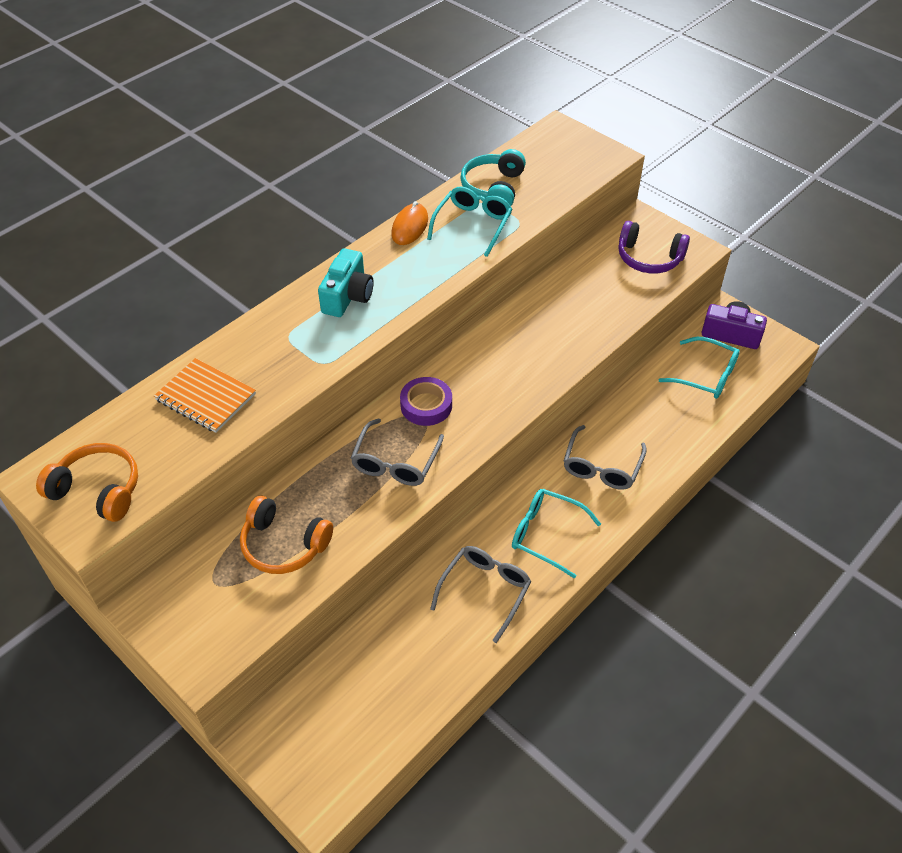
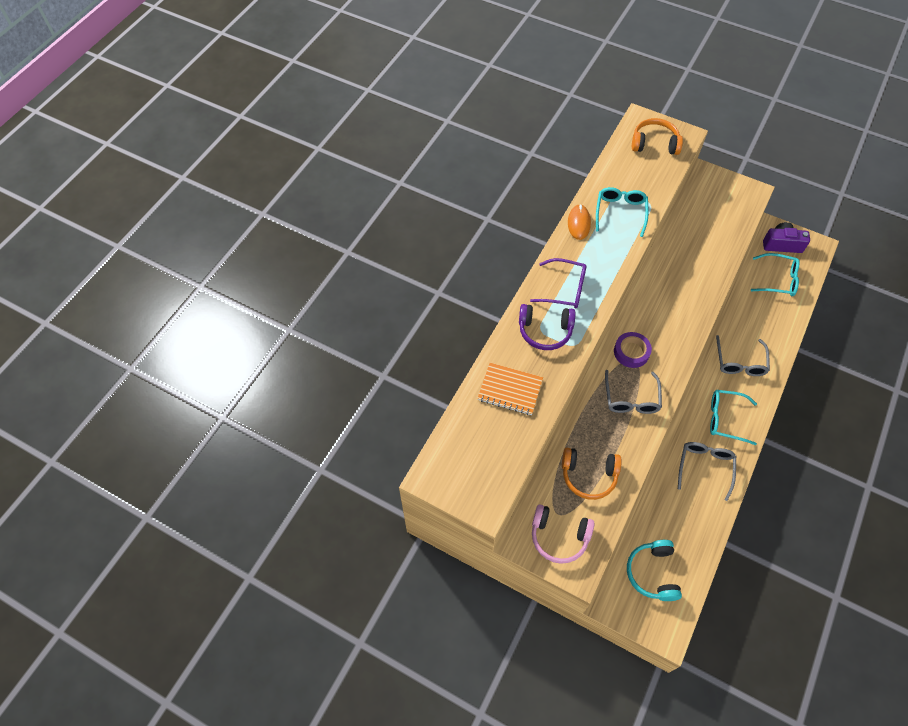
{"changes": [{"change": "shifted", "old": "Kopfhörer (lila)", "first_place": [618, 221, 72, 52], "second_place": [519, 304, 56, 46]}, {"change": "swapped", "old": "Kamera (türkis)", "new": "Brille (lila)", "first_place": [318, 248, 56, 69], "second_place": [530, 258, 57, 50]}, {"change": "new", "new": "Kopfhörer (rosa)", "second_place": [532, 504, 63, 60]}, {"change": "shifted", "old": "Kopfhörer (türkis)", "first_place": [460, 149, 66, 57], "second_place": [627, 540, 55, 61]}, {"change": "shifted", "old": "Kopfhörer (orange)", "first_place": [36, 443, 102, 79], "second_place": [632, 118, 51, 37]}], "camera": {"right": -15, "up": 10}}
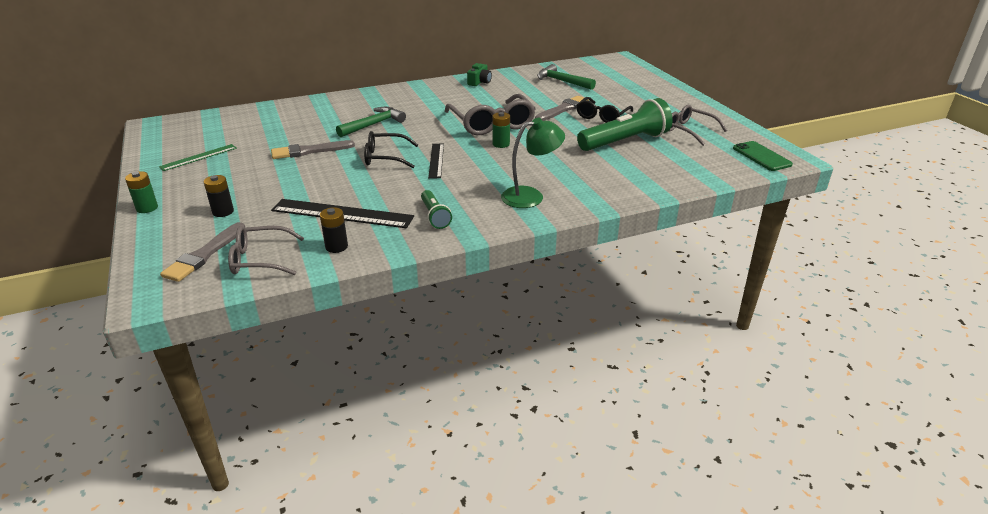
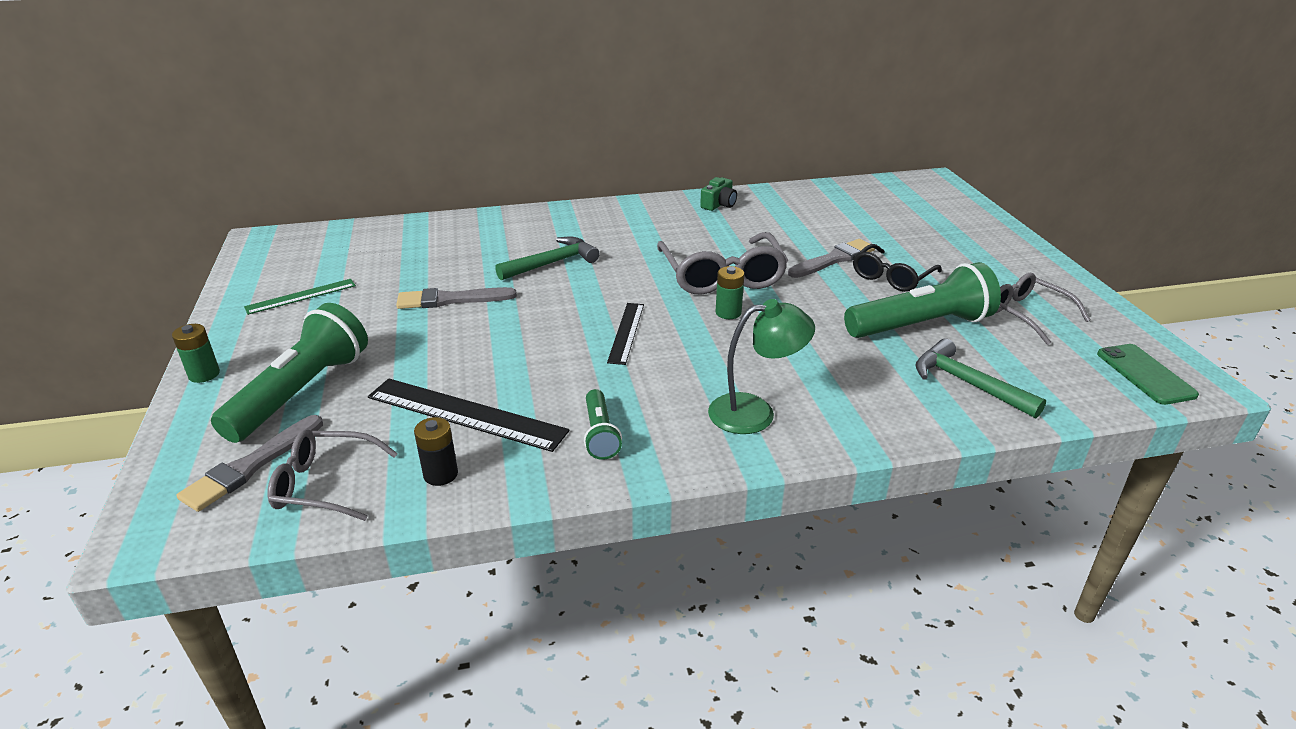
{"changes": [{"change": "swapped", "old": "Batterie (schwarz)", "new": "Taschenlampe (grün)", "first_place": [204, 175, 30, 42], "second_place": [211, 303, 157, 140]}, {"change": "shifted", "old": "Hammer (grün)", "first_place": [537, 64, 59, 26], "second_place": [915, 339, 131, 79]}, {"change": "gone", "old": "Brille (schwarz)", "first_place": [364, 131, 54, 37]}], "camera": {"right": 10, "up": 0}}
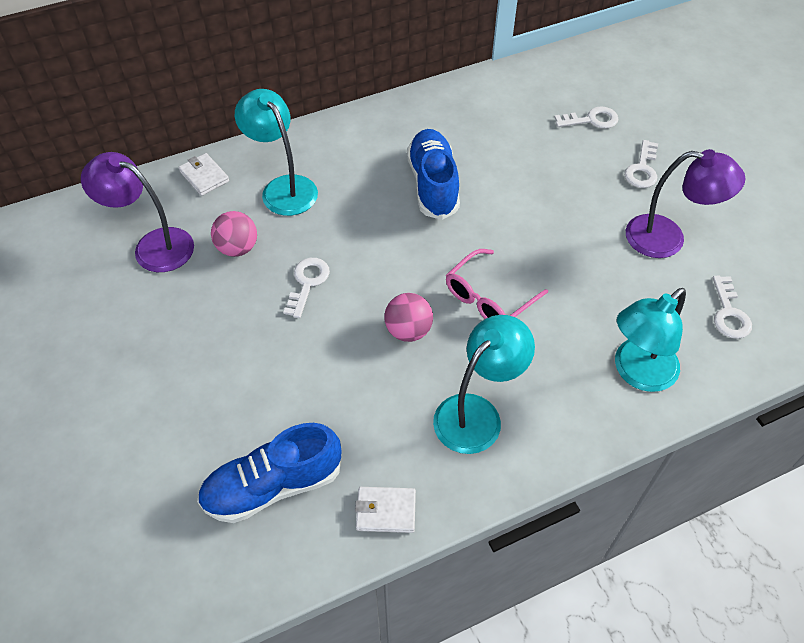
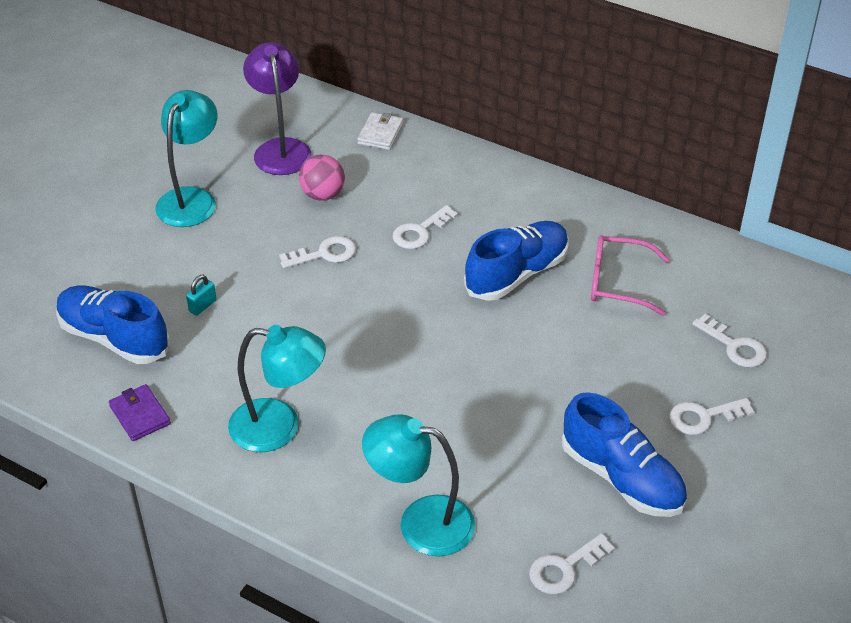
{"changes": [{"change": "repainted", "old": "Geldbörse (weiß)", "new": "Geldbörse (lila)", "first_place": [355, 487, 61, 46], "second_place": [109, 384, 62, 57]}, {"change": "shifted", "old": "Lampe (türkis)", "first_place": [235, 89, 83, 127], "second_place": [155, 90, 62, 137]}, {"change": "new", "new": "Vorhängeschloss (türkis)", "second_place": [186, 275, 30, 41]}, {"change": "new", "new": "Schlüssel (weiß)", "second_place": [393, 205, 65, 44]}, {"change": "swapped", "old": "Lampe (lila)", "new": "Schuh (blau)", "first_place": [626, 149, 119, 109], "second_place": [562, 392, 125, 125]}, {"change": "shifted", "old": "Brille (rosa)", "first_place": [446, 249, 102, 70], "second_place": [591, 235, 79, 81]}, {"change": "gone", "old": "Ball (rosa)", "first_place": [384, 293, 49, 49]}], "camera": {"right": 55, "up": -10}}
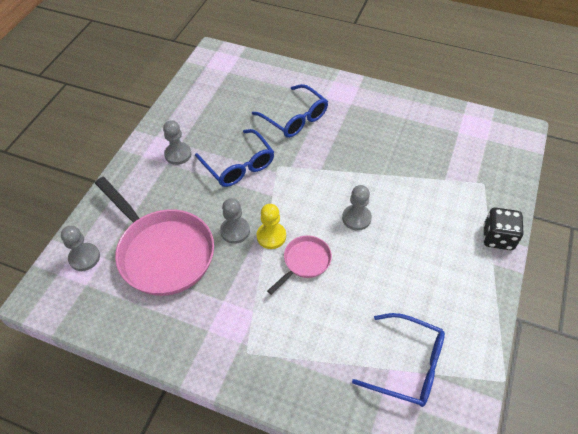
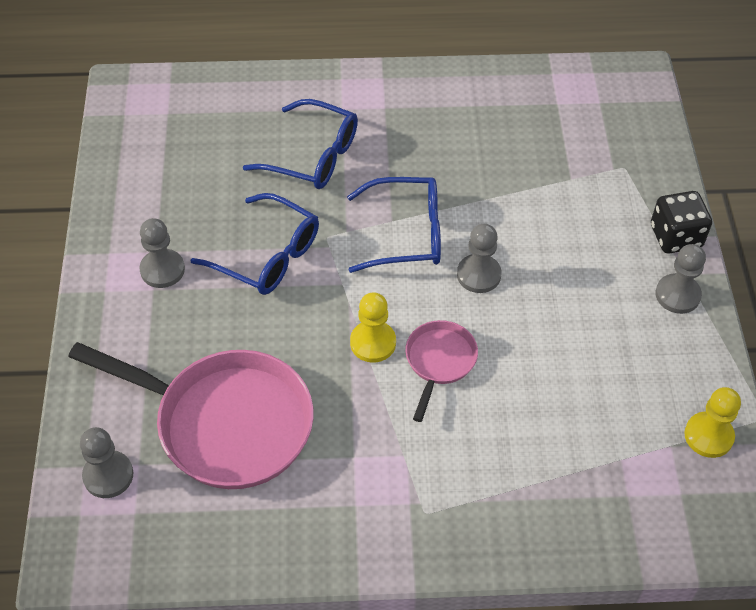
{"changes": [{"change": "shifted", "old": "Brille (blau)", "first_place": [352, 313, 93, 94], "second_place": [347, 177, 94, 96]}, {"change": "shifted", "old": "Bauer (grau)", "first_place": [220, 198, 30, 46], "second_place": [655, 244, 51, 70]}, {"change": "new", "new": "Bauer (gelb)", "second_place": [684, 387, 57, 71]}], "camera": {"right": -25, "up": 0}}
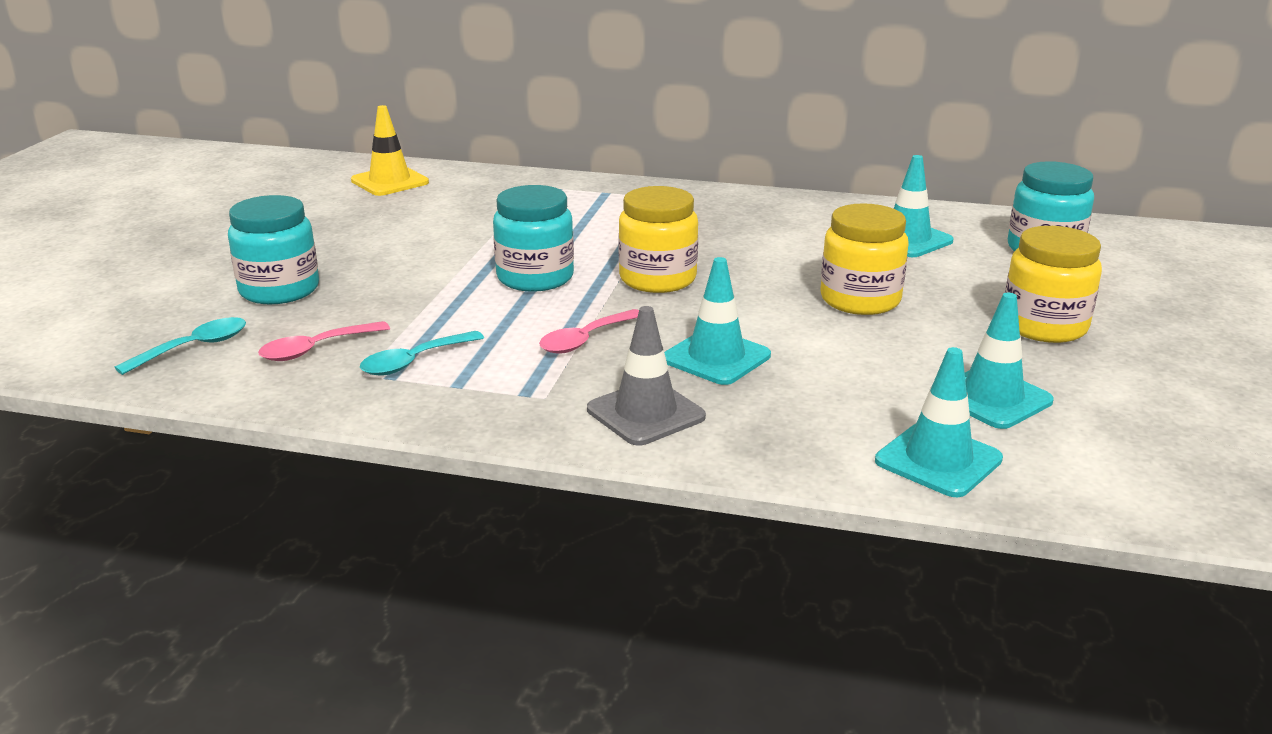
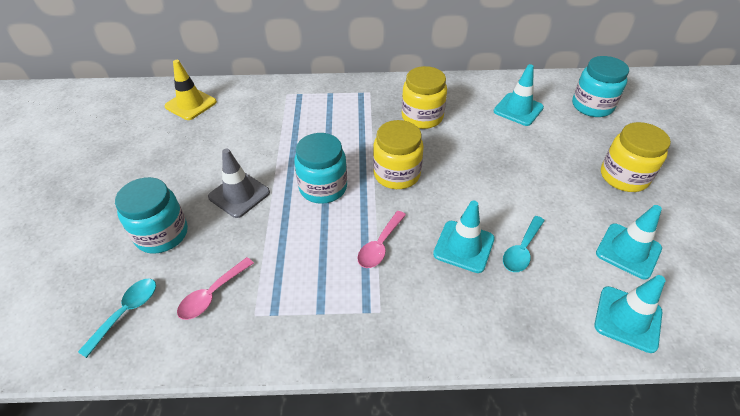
{"changes": [{"change": "shifted", "old": "Leitkegel (grau)", "first_place": [587, 306, 119, 139], "second_place": [208, 148, 62, 70]}, {"change": "shifted", "old": "Einmachglas (gelb)", "first_place": [820, 203, 88, 112], "second_place": [402, 66, 45, 63]}, {"change": "shifted", "old": "Löffel (türkis)", "first_place": [360, 331, 124, 45], "second_place": [503, 216, 42, 56]}], "camera": {"right": -15, "up": 20}}
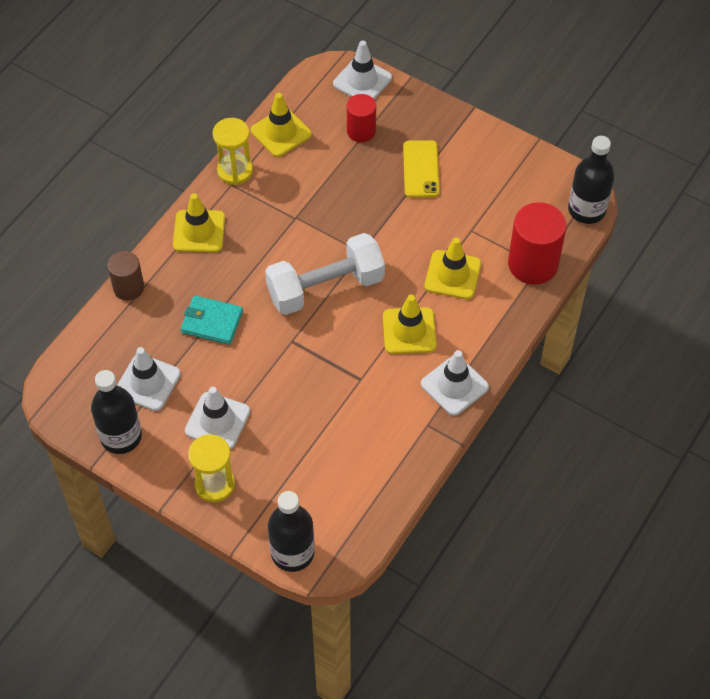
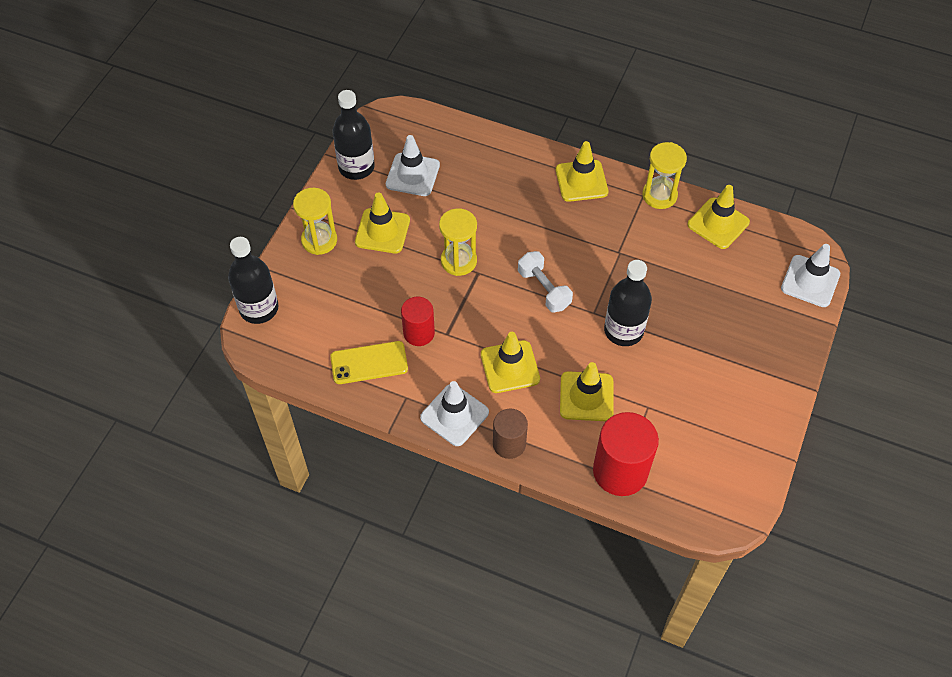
{"changes": [{"change": "shifted", "old": "Handy (gelb)", "first_place": [403, 140, 37, 58], "second_place": [330, 341, 78, 43]}, {"change": "repainted", "old": "Leitkegel (weiß)", "new": "Leitkegel (gelb)", "first_place": [185, 387, 65, 63], "second_place": [355, 192, 55, 61]}, {"change": "shifted", "old": "Vollzylinder (rot)", "first_place": [347, 94, 29, 48], "second_place": [401, 297, 34, 49]}, {"change": "new", "new": "Sanduhr (gelb)", "second_place": [439, 208, 38, 68]}, {"change": "shifted", "old": "Vollzylinder (braun)", "first_place": [107, 251, 37, 50], "second_place": [493, 409, 35, 50]}, {"change": "scaled", "old": "Hantel (weiß)", "first_place": [265, 233, 120, 82], "second_place": [518, 251, 55, 61], "factor": 0.58}, {"change": "shifted", "old": "Flasche (schwarz)", "first_place": [568, 136, 47, 88], "second_place": [604, 260, 48, 86]}, {"change": "gone", "old": "Geldbörse (türkis)", "first_place": [181, 296, 62, 49]}], "camera": {"right": 80, "up": 0}}
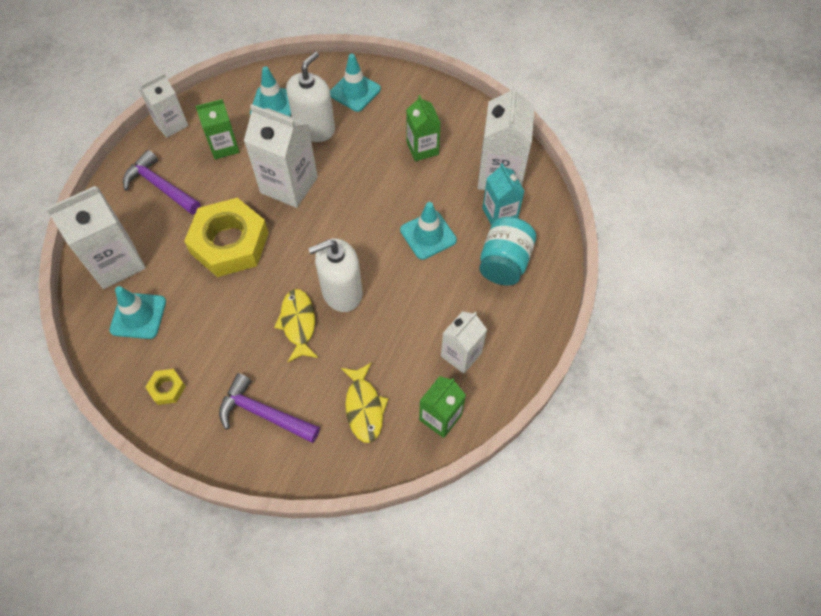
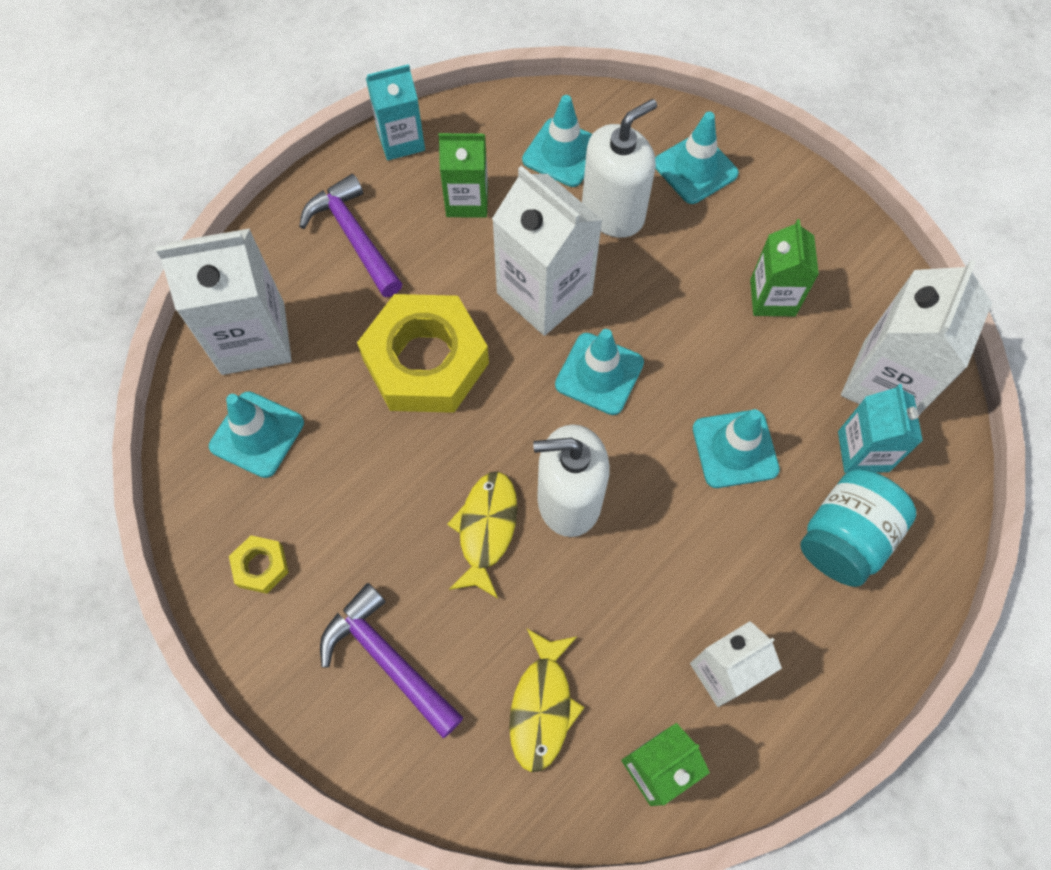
{"changes": [{"change": "repainted", "old": "Getränkekarton (weiß)", "new": "Getränkekarton (türkis)", "first_place": [139, 73, 49, 65], "second_place": [366, 64, 59, 96]}, {"change": "new", "new": "Leitkegel (türkis)", "second_place": [555, 329, 89, 86]}], "camera": {"right": 20, "up": 5}}
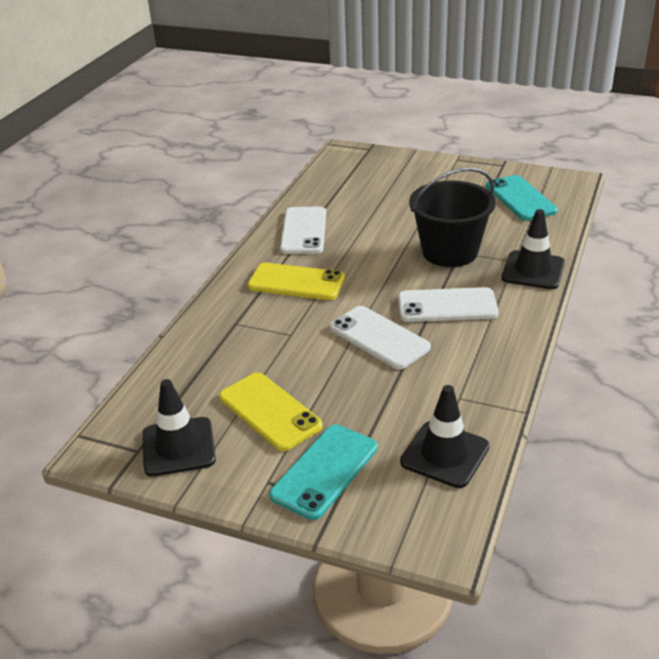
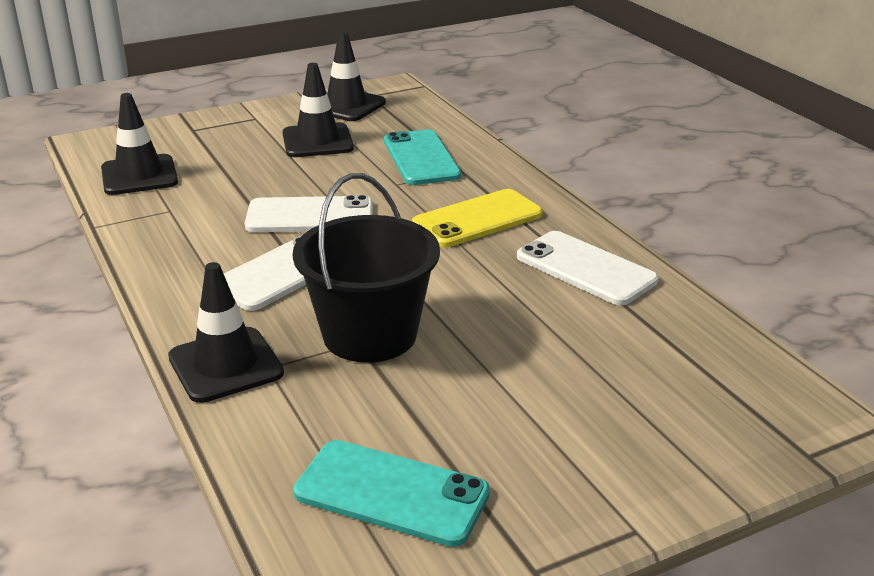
{"changes": [{"change": "swapped", "old": "Handy (gelb)", "new": "Leitkegel (schwarz)", "first_place": [219, 373, 104, 78], "second_place": [282, 63, 72, 94]}, {"change": "shifted", "old": "Handy (türkis)", "first_place": [269, 424, 109, 96], "second_place": [384, 129, 77, 56]}], "camera": {"right": 130, "up": -5}}
